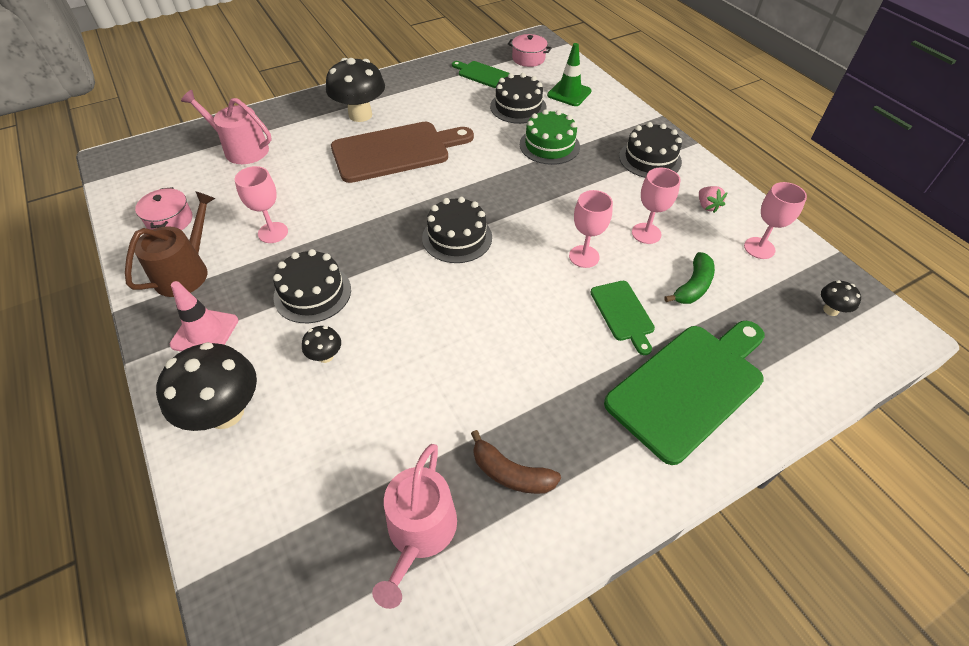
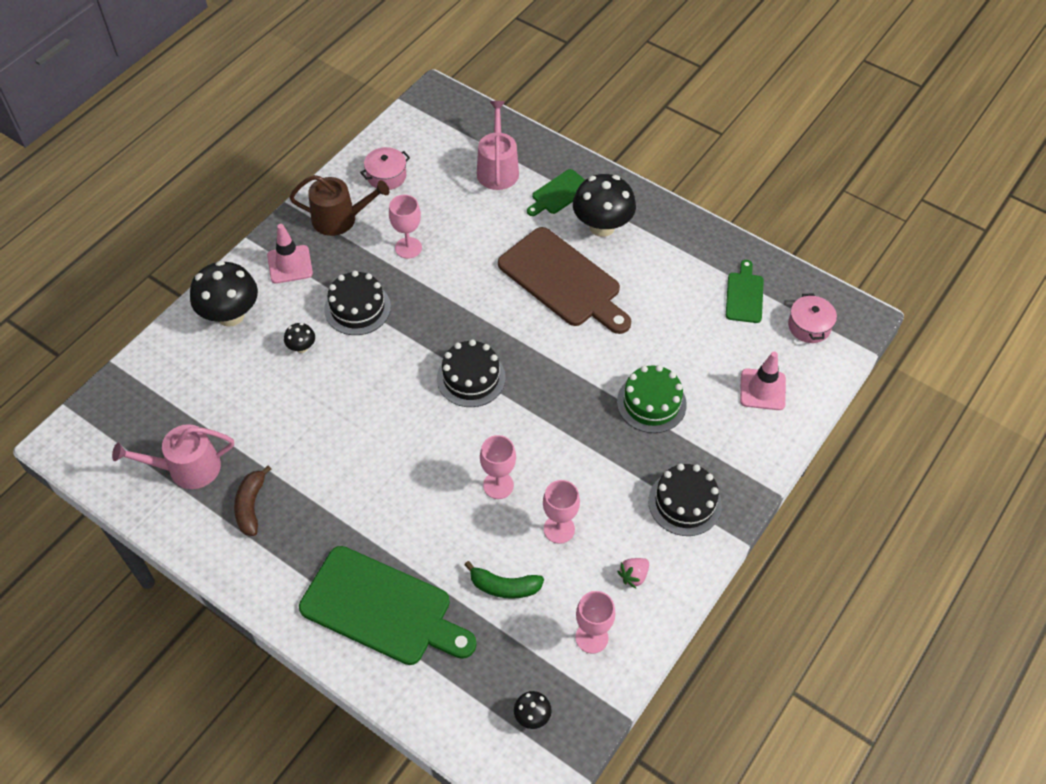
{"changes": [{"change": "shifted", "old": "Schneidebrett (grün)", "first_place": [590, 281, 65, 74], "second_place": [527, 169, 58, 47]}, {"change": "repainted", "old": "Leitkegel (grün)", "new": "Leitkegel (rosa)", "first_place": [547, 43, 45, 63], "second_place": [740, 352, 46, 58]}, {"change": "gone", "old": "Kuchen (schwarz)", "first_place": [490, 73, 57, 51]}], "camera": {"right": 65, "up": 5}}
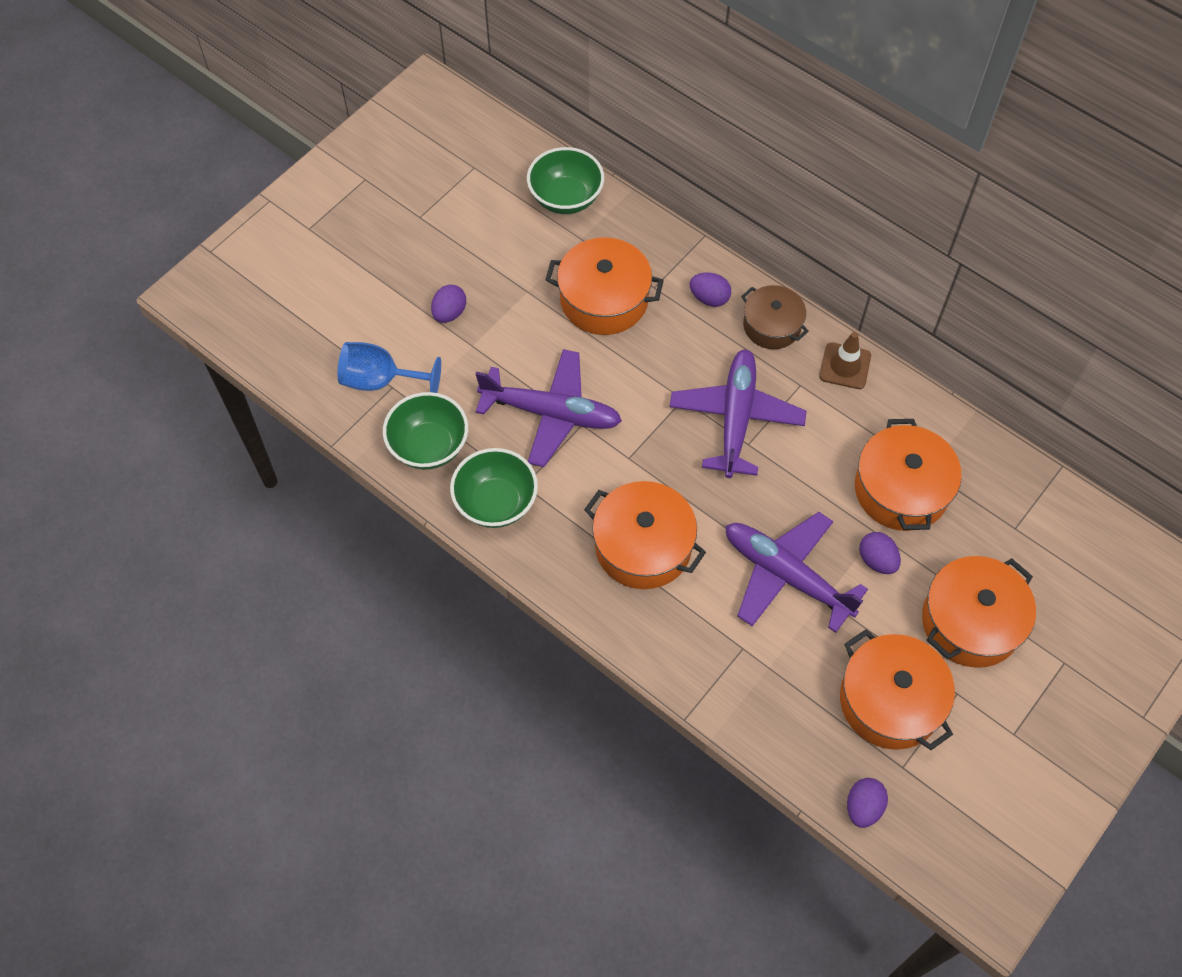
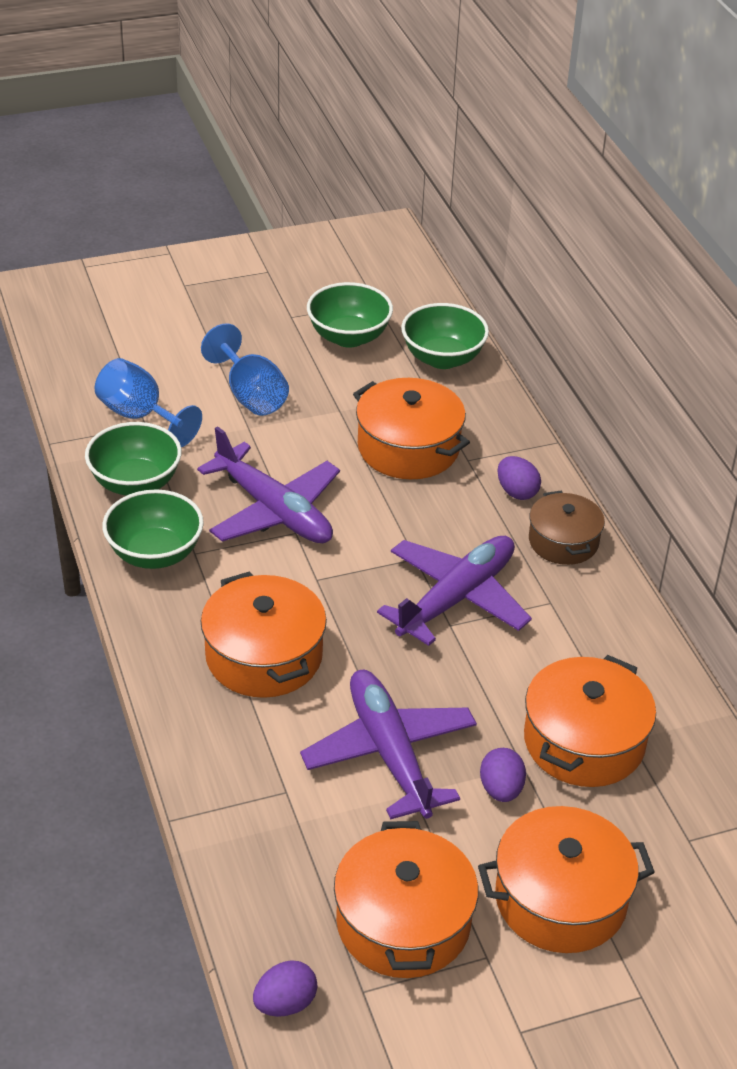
{"changes": [{"change": "swapped", "old": "Ei (lila)", "new": "Kelch (blau)", "first_place": [431, 285, 35, 38], "second_place": [201, 323, 88, 93]}, {"change": "new", "new": "Schüssel (grün)", "second_place": [307, 282, 86, 66]}, {"change": "gone", "old": "Leitkegel (braun)", "first_place": [819, 332, 52, 57]}], "camera": {"right": 30, "up": -20}}
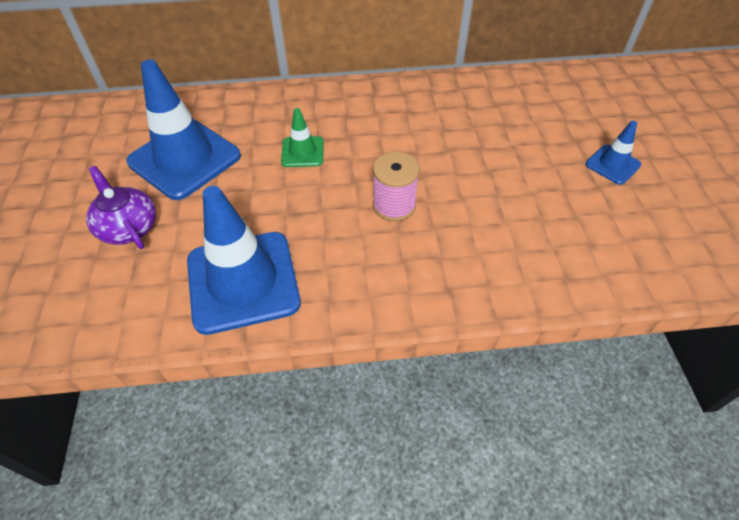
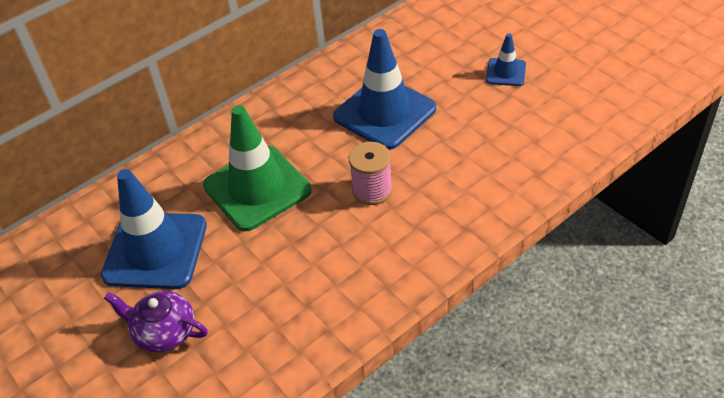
{"changes": [{"change": "scaled", "old": "Leitkegel (grün)", "first_place": [281, 108, 43, 59], "second_place": [203, 105, 109, 126], "factor": 2.06}, {"change": "shifted", "old": "Leitkegel (blau)", "first_place": [187, 186, 114, 149], "second_place": [333, 29, 103, 121]}], "camera": {"right": -30, "up": -5}}
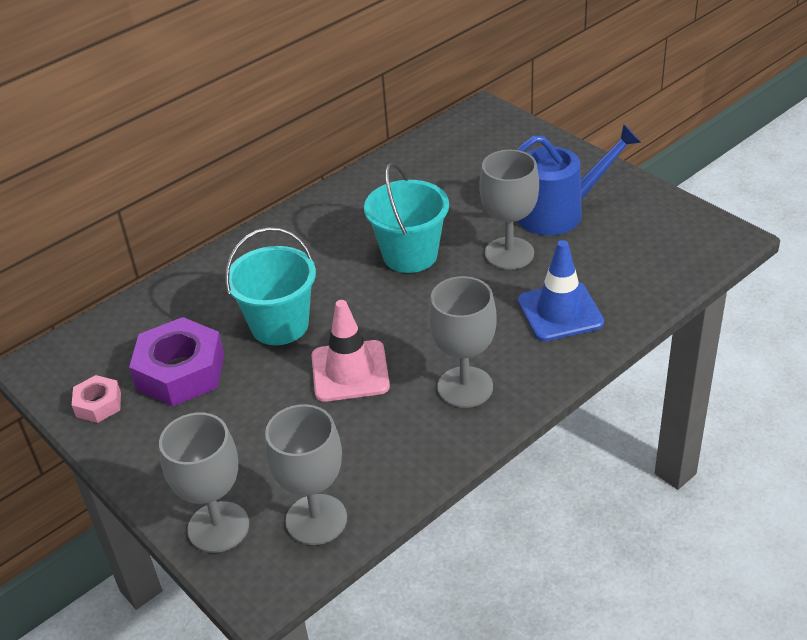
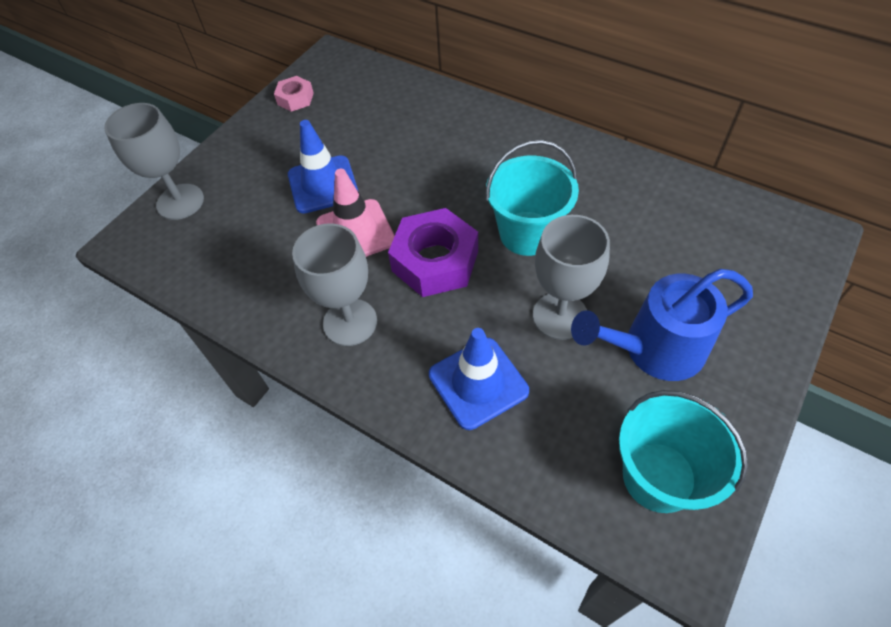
{"changes": [{"change": "new", "new": "Leitkegel (blau)", "second_place": [288, 120, 71, 94]}, {"change": "shifted", "old": "Sechskantmutter (lila)", "first_place": [129, 317, 95, 89], "second_place": [388, 208, 90, 89]}, {"change": "rotated", "old": "Gießkanne (blau)", "first_place": [517, 124, 124, 111], "second_place": [571, 269, 182, 112], "degrees": 105}, {"change": "shifted", "old": "Eimer (türkis)", "first_place": [225, 227, 91, 118], "second_place": [619, 390, 129, 123]}, {"change": "gone", "old": "Kelch (grau)", "first_place": [265, 404, 82, 141]}], "camera": {"right": 75, "up": 15}}
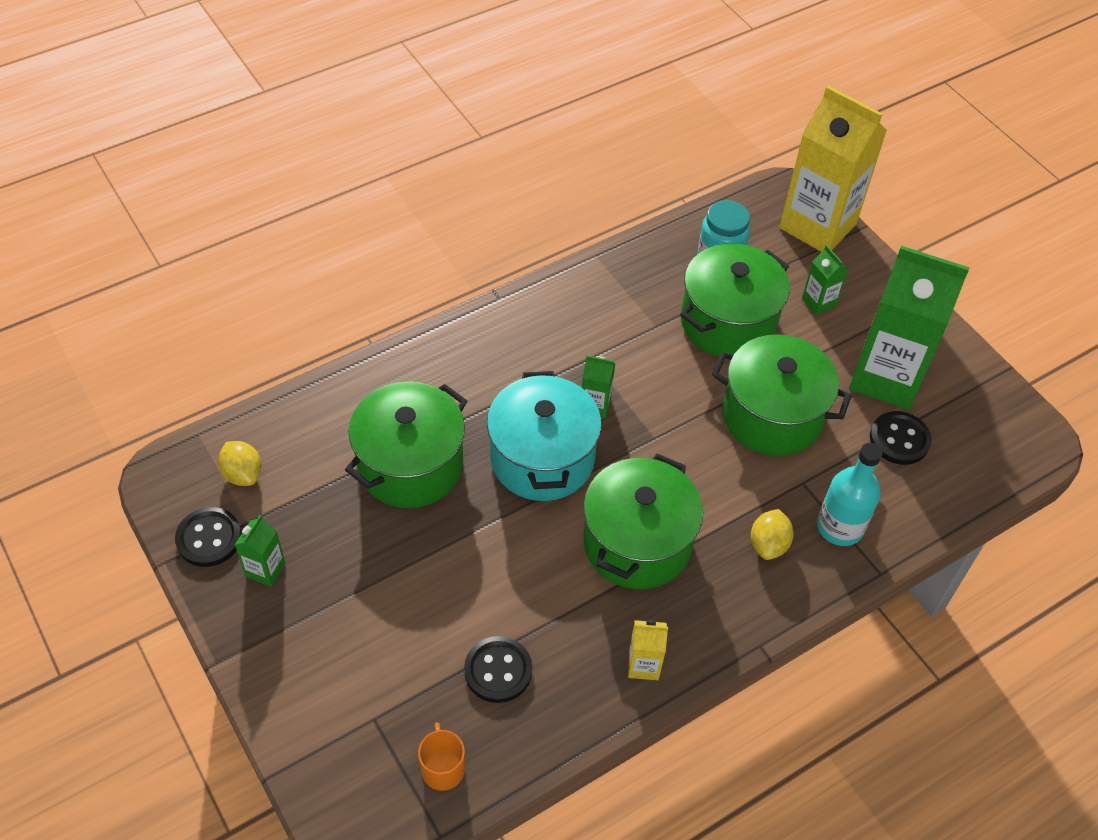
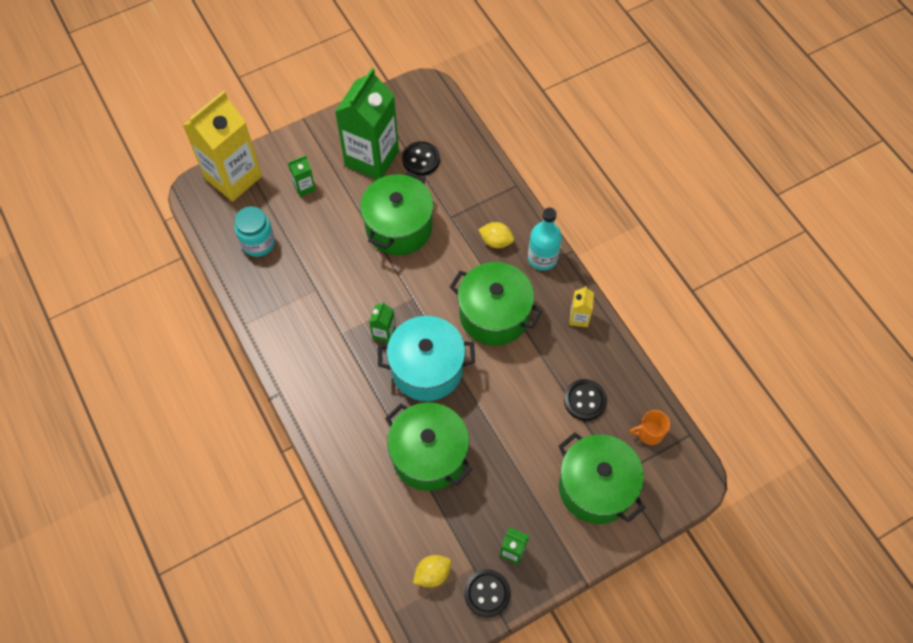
{"changes": [{"change": "shifted", "old": "Flasche (türkis)", "first_place": [817, 443, 65, 103], "second_place": [528, 208, 34, 63]}, {"change": "shifted", "old": "Kochtopf (grün)", "first_place": [680, 244, 110, 112], "second_place": [559, 432, 86, 92]}], "camera": {"right": -85, "up": 10}}
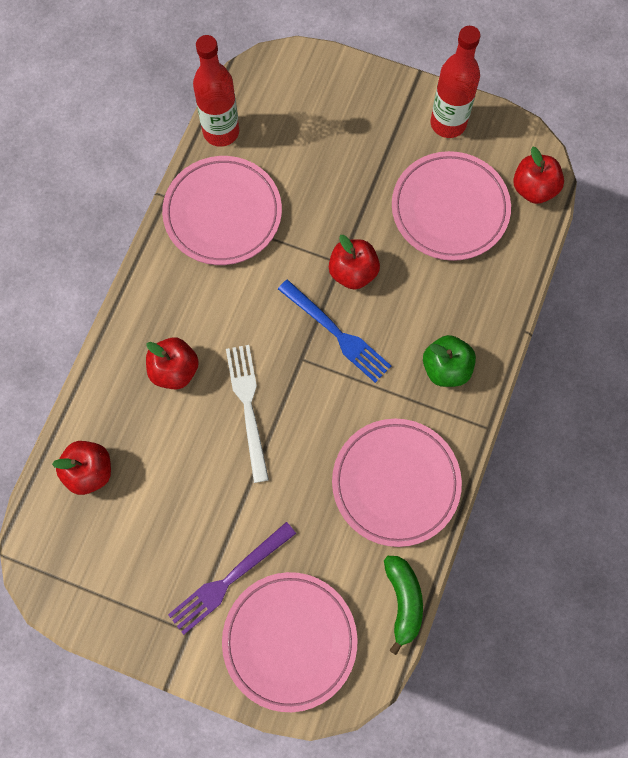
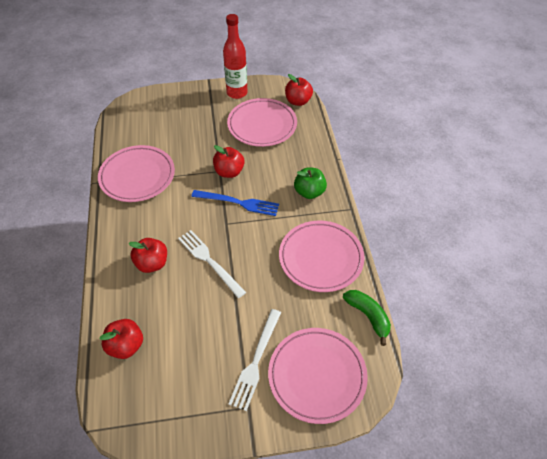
{"changes": [{"change": "repainted", "old": "Gabel (lila)", "new": "Gabel (weiß)", "first_place": [168, 522, 128, 113], "second_place": [228, 309, 53, 102]}, {"change": "gone", "old": "Flasche (rot)", "first_place": [193, 35, 46, 112]}], "camera": {"right": -30, "up": -20}}
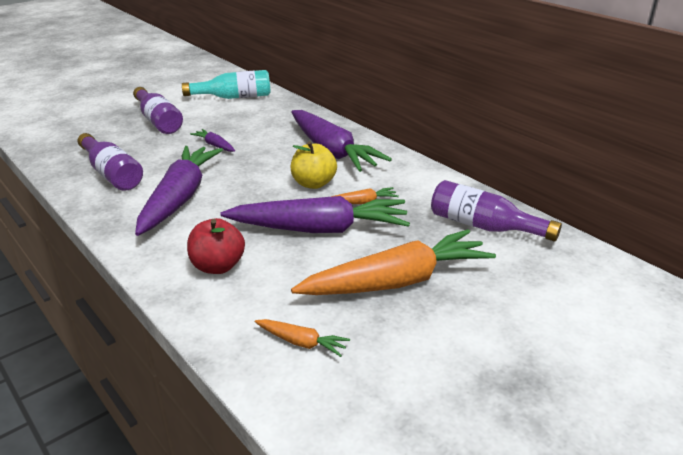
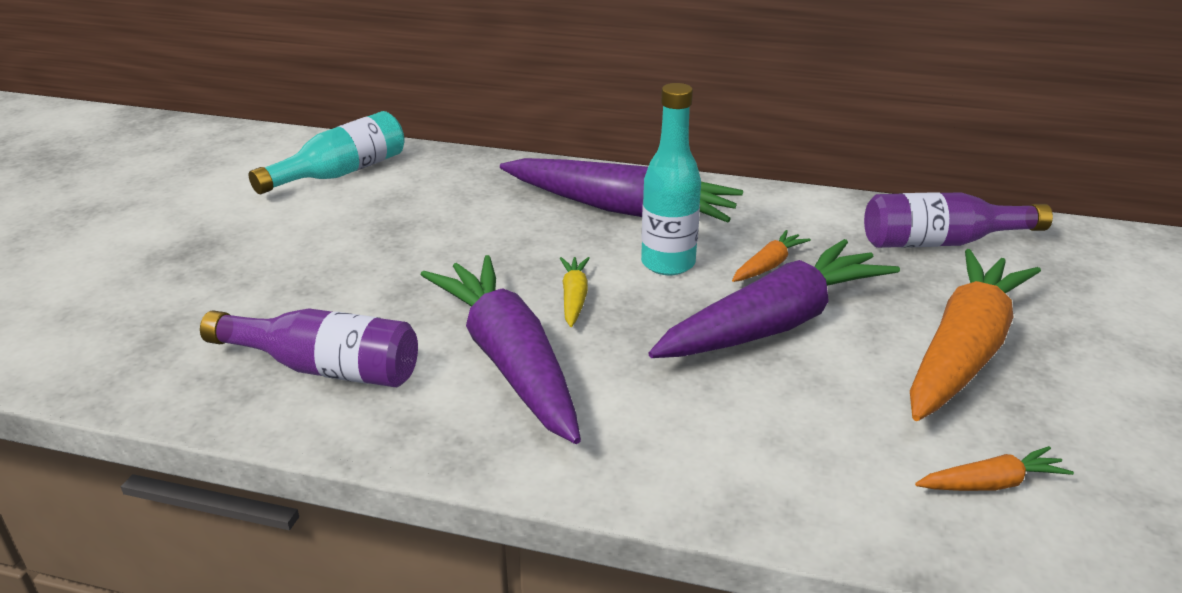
{"changes": [{"change": "new", "new": "Karotte (gelb)", "second_place": [560, 257, 30, 70]}, {"change": "swapped", "old": "Apfel (gelb)", "new": "Flasche (türkis)", "first_place": [291, 141, 46, 48], "second_place": [641, 83, 60, 192]}, {"change": "gone", "old": "Flasche (lila)", "first_place": [133, 87, 50, 47]}, {"change": "gone", "old": "Apfel (rot)", "first_place": [187, 218, 58, 56]}, {"change": "gone", "old": "Karotte (lila)", "first_place": [190, 129, 45, 23]}], "camera": {"right": -35, "up": 0}}
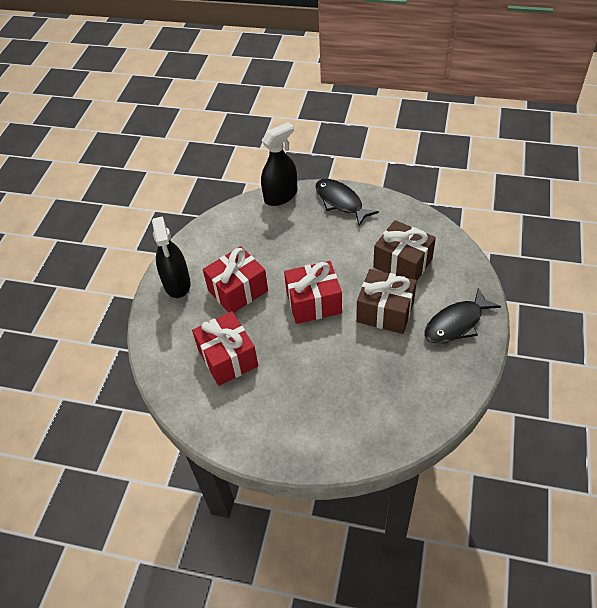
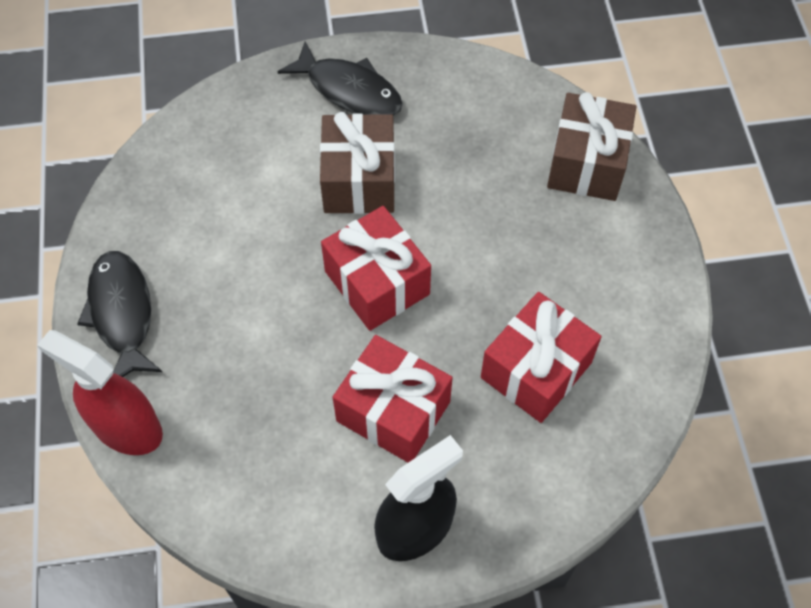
{"changes": [{"change": "repainted", "old": "Sprühflasche (schwarz)", "new": "Sprühflasche (rot)", "first_place": [261, 122, 37, 84], "second_place": [37, 330, 126, 125]}, {"change": "rotated", "old": "Fisch (schwarz)", "first_place": [315, 179, 64, 47], "second_place": [77, 251, 85, 126], "degrees": 135}, {"change": "shifted", "old": "Geschenk (braun)", "first_place": [373, 220, 63, 60], "second_place": [547, 92, 89, 109]}], "camera": {"right": -115, "up": 10}}
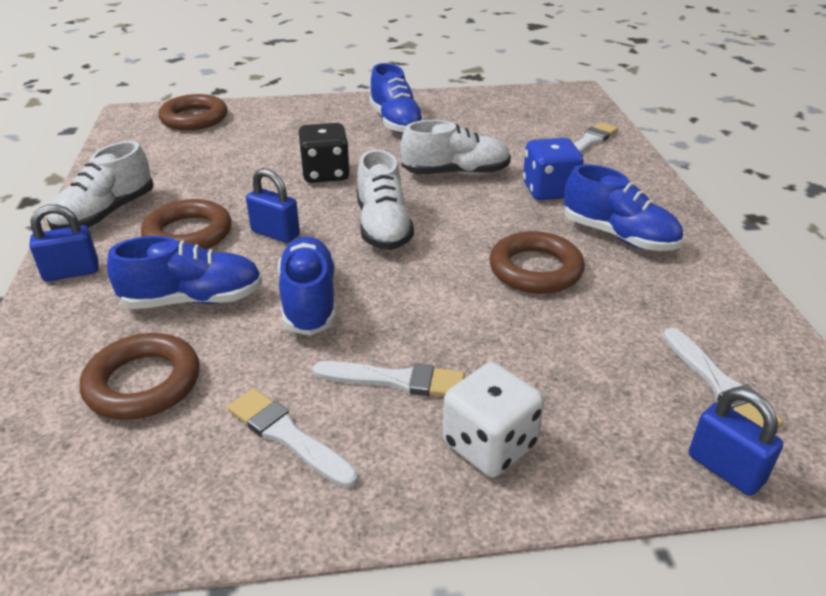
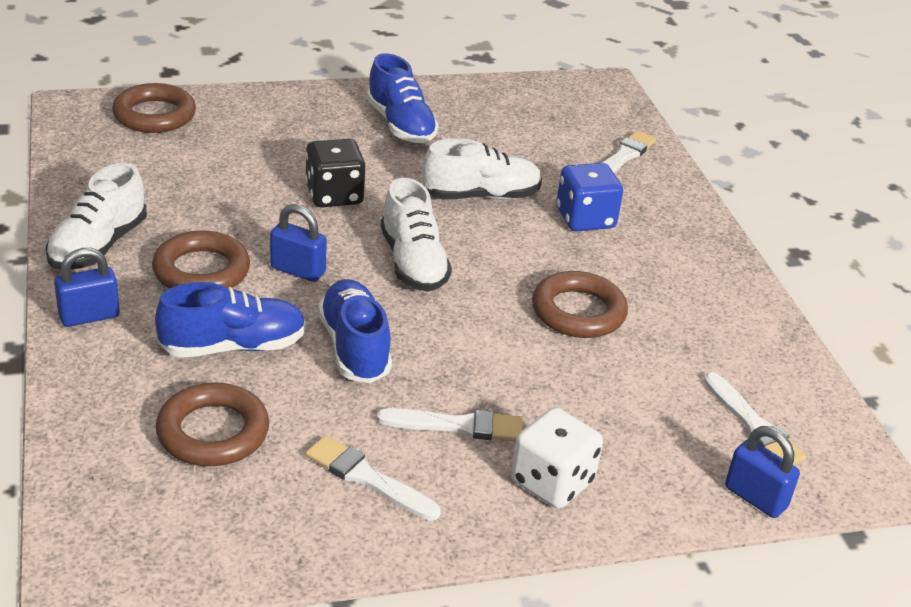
{"changes": [{"change": "gone", "old": "Schuh (blau)", "first_place": [564, 164, 119, 87]}], "camera": {"right": -10, "up": 0}}
